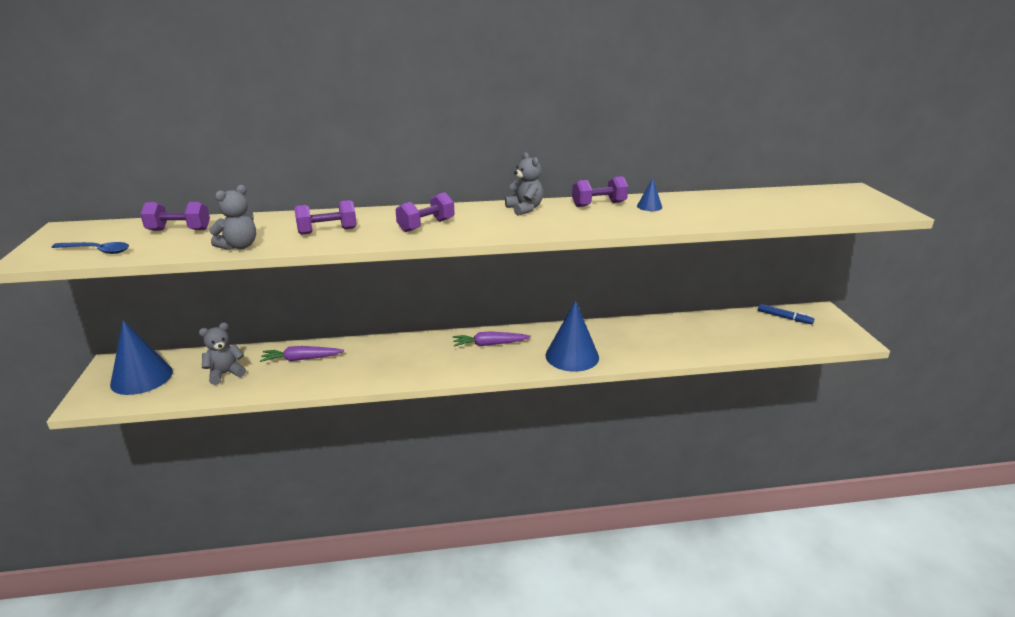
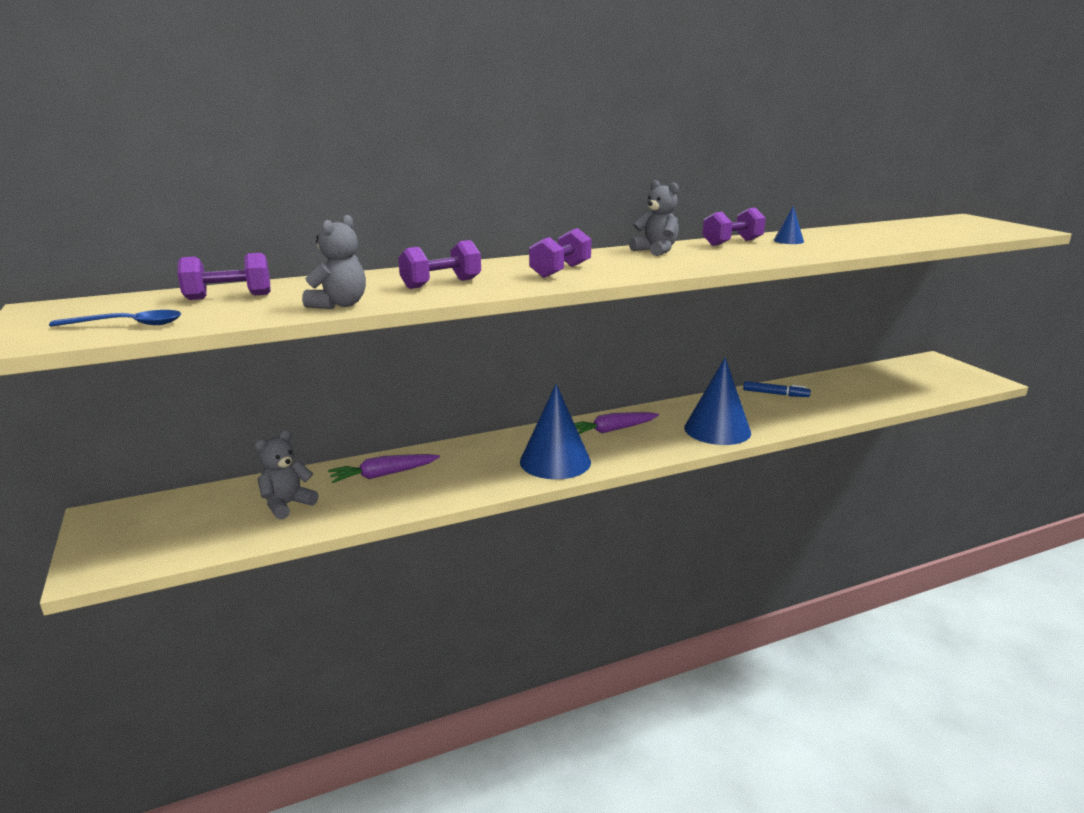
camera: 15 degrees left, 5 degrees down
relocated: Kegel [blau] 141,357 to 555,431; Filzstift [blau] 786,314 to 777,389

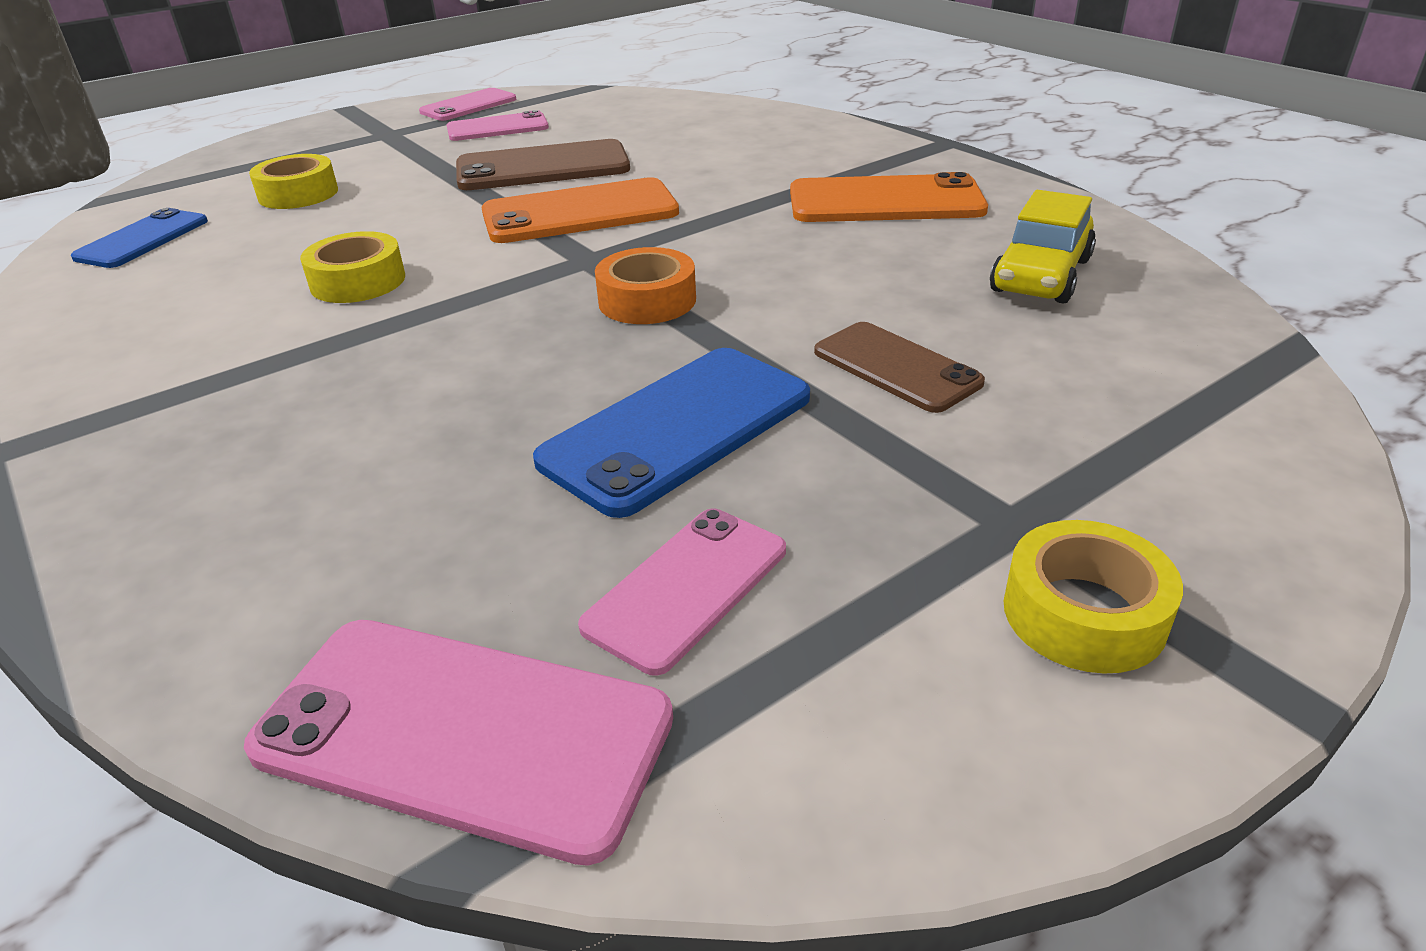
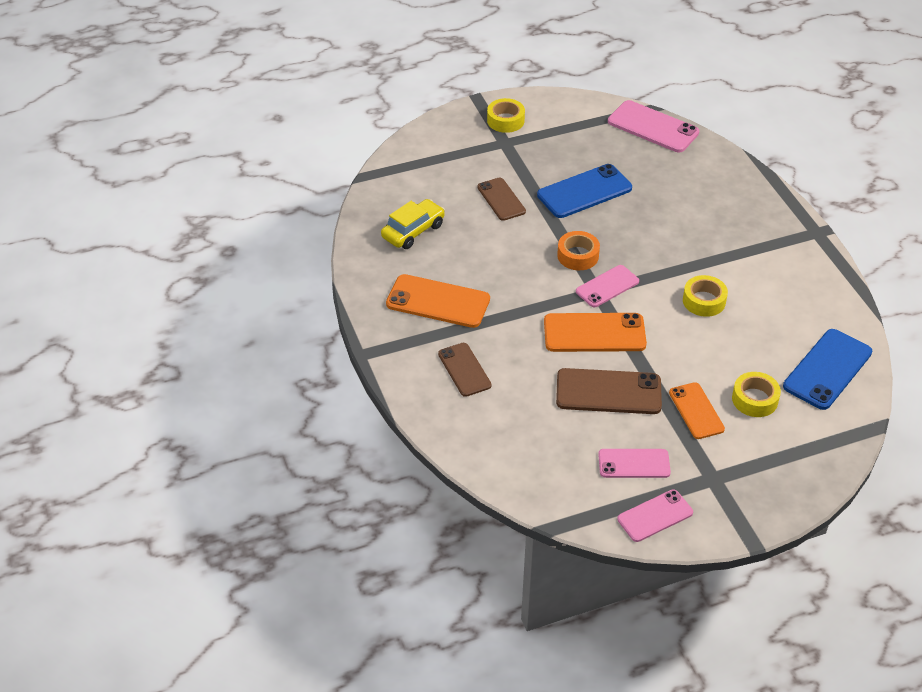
camera: 165 degrees left, 10 degrees up
appeared: Handy [braun] 465,370; Handy [orange] 697,410
relocated: Handy [rosa] 682,591 to 607,286
size: Handy [blau] 139,238 = 827,369 x1.55

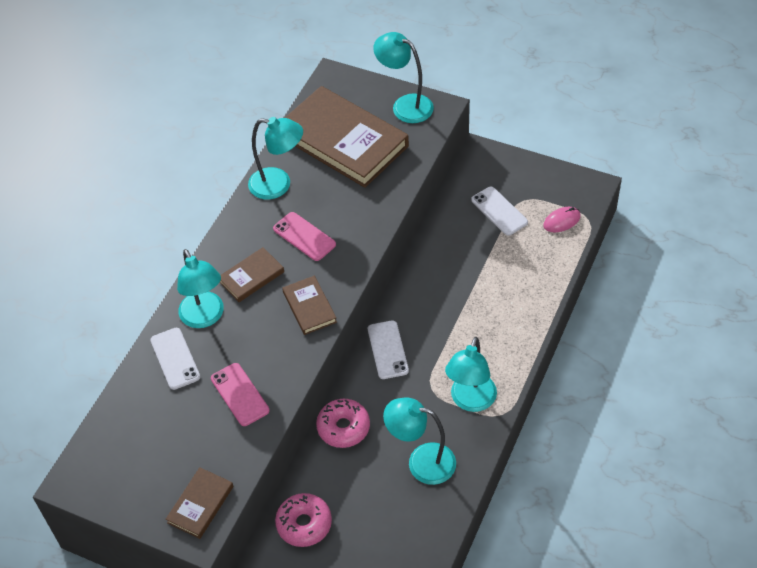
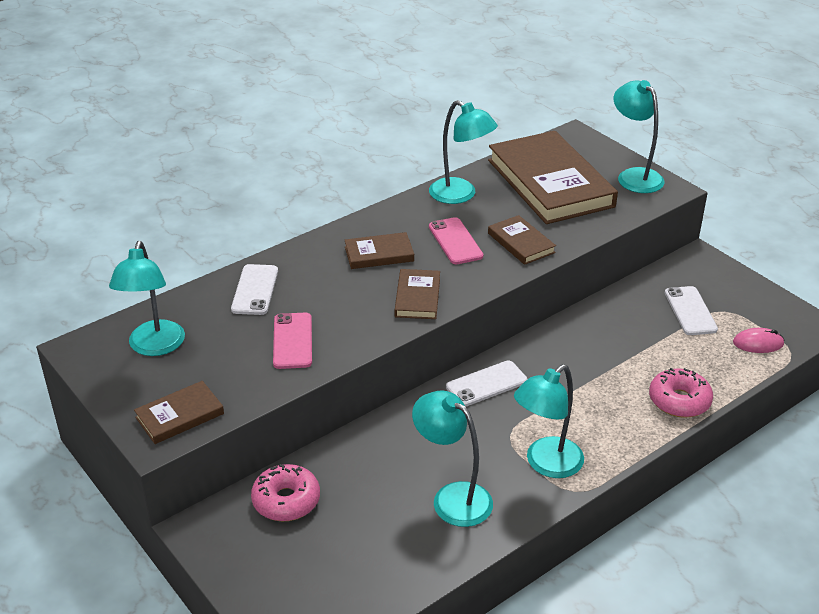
camera: 25 degrees right, 15 degrees down
appeared: Buch [braun] 522,240
relocated: Lampe [türkis] 200,288 to 147,298; Donut [rosa] 343,423 to 681,393
spun: Handy [weiß] 388,349 = 486,383 45 degrees clockwise

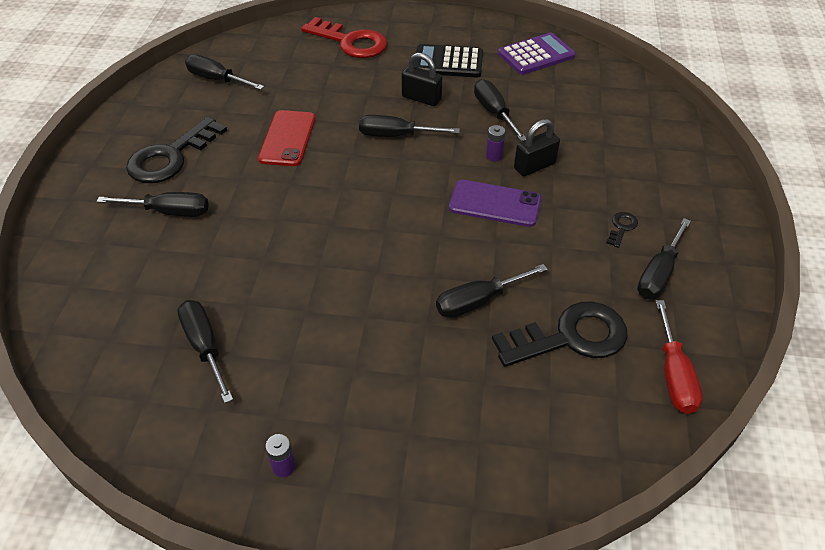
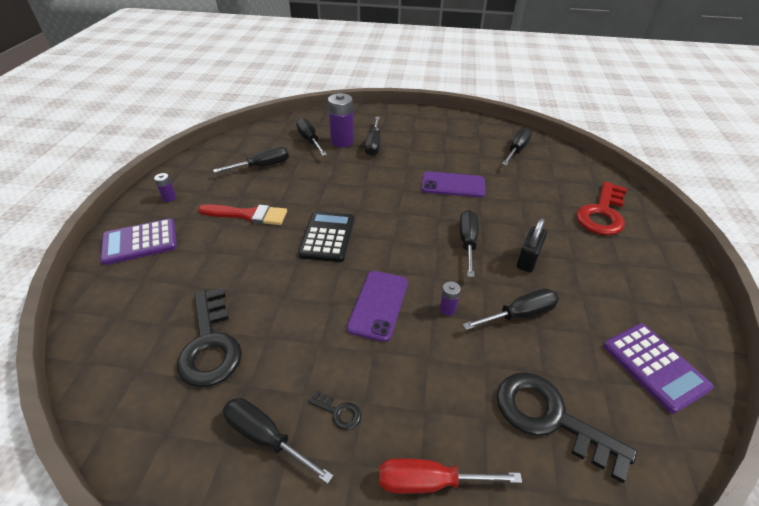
camera: 90 degrees right, 5 degrees down
missing: Vorhängeschloss [schwarz] 537,147
appeared: Taschenrechner [lila] 138,241; Pinsel [rot] 242,214; Batterie [lila] 341,120
relocated: Schlüssel [schwarz] 176,150 to 567,427; Taschenrechner [schwarz] 449,61 to 326,236; Schraubenzieher [schwarz] 492,291 to 311,137; Schraubenzieher [rot] 679,357 to 450,476
colour: Handy [rot] 287,138 to Handy [lila] 454,184

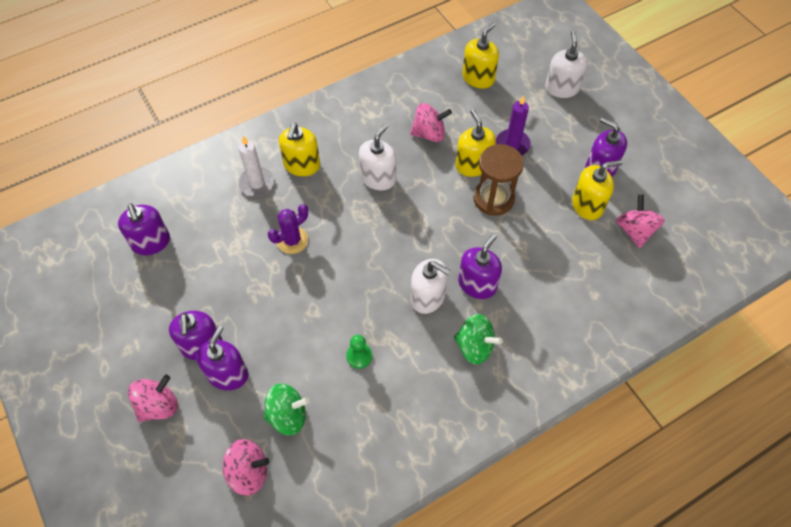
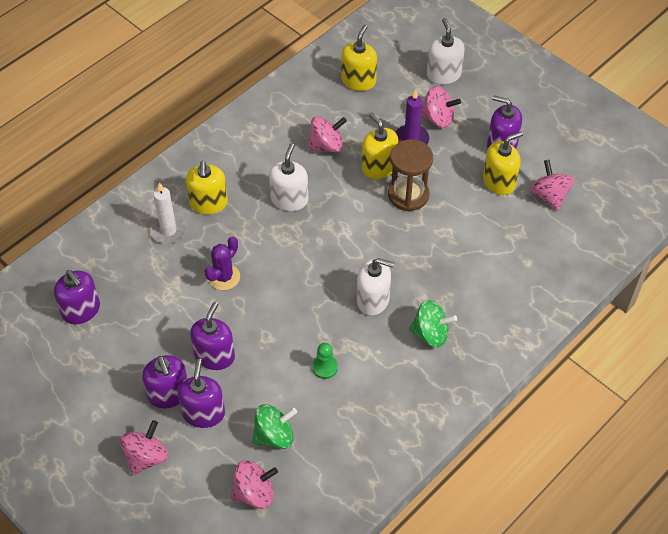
camera: 15 degrees left, 5 degrees down
appeared: Kreisel [rosa] 441,107
relocated: Seifenspender [lila] 480,266 to 212,335

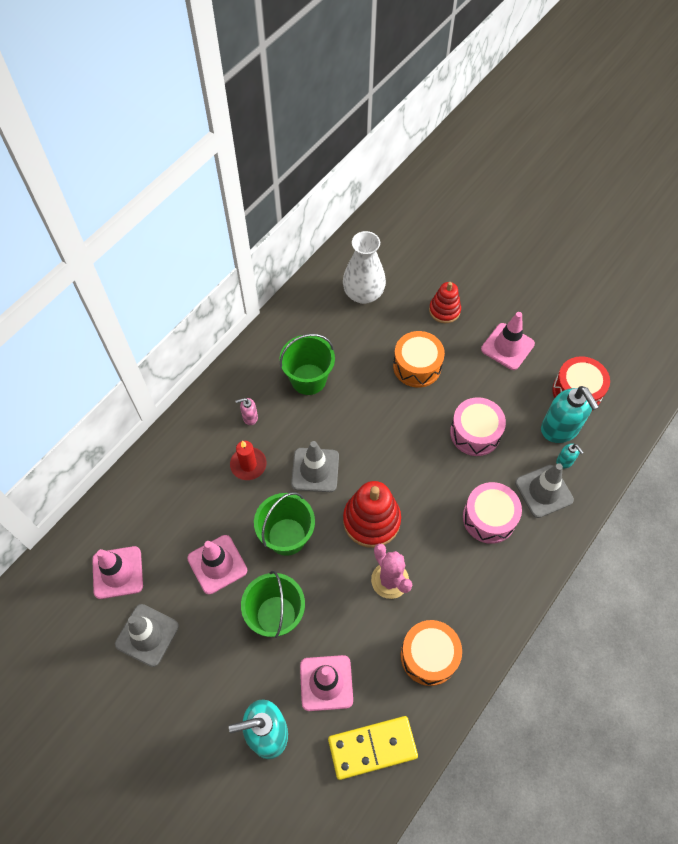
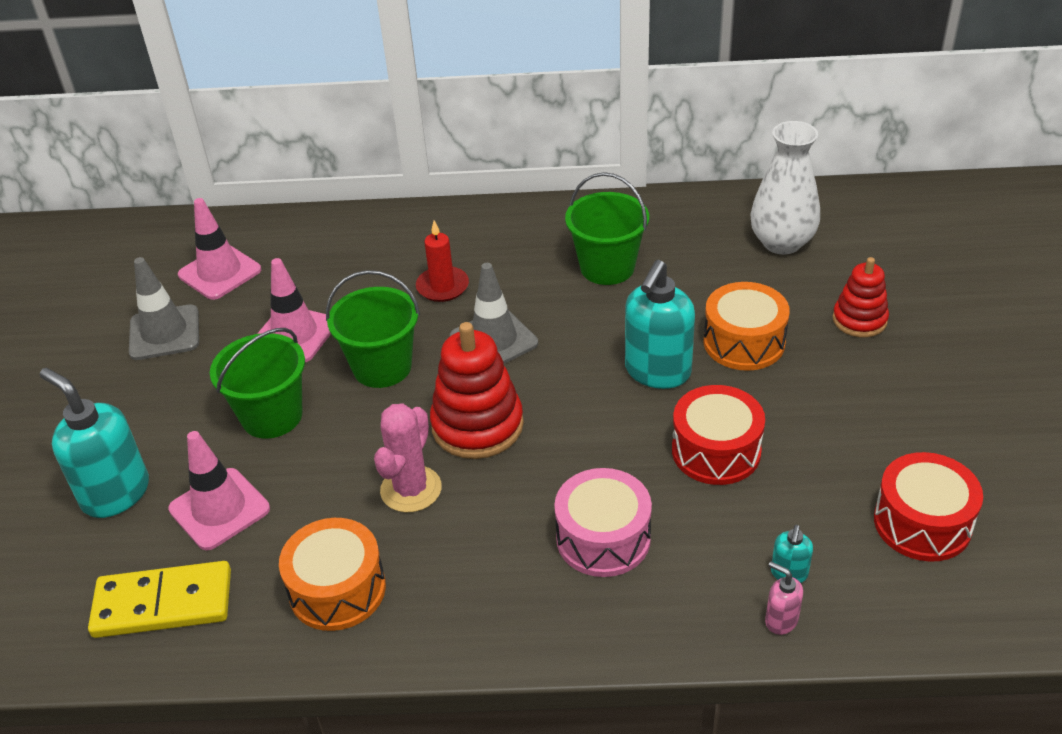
camera: 55 degrees right, 20 degrees down
missing: Leitkegel [rosa] 508,341; Leitkegel [grau] 544,490
relocated: Seifenspender [rosa] 246,411 to 784,598; Seifenspender [türkis] 570,414 to 660,324
colour: Trommel [rosa] 478,426 to Trommel [rot] 718,435
spun: Dominostein [gelb] 373,748 = 159,599 45 degrees counterclockwise

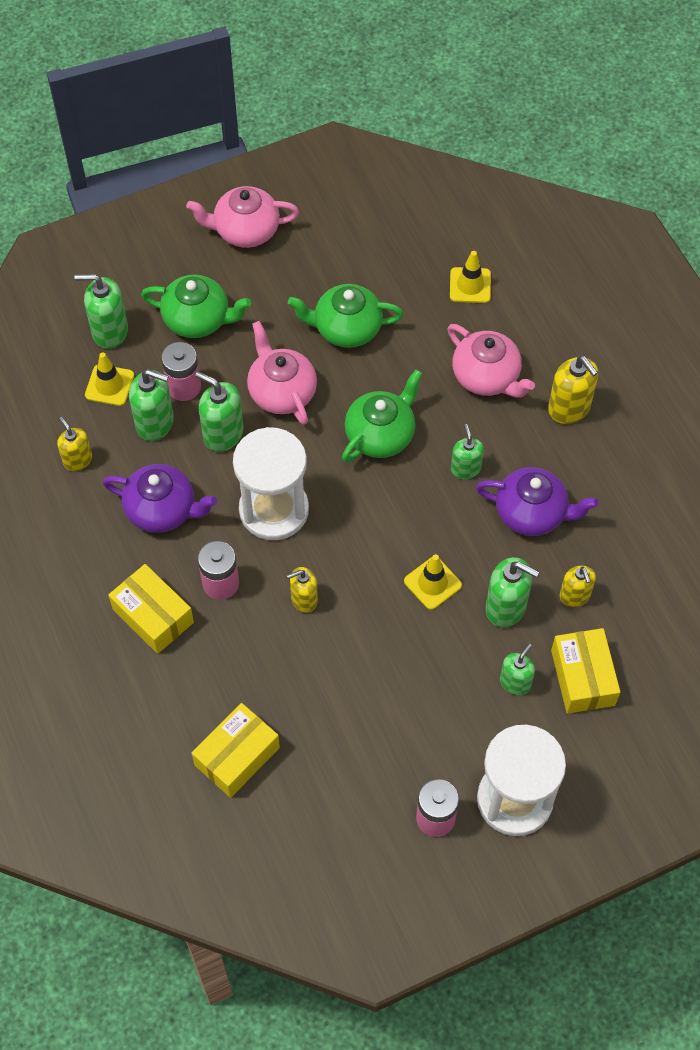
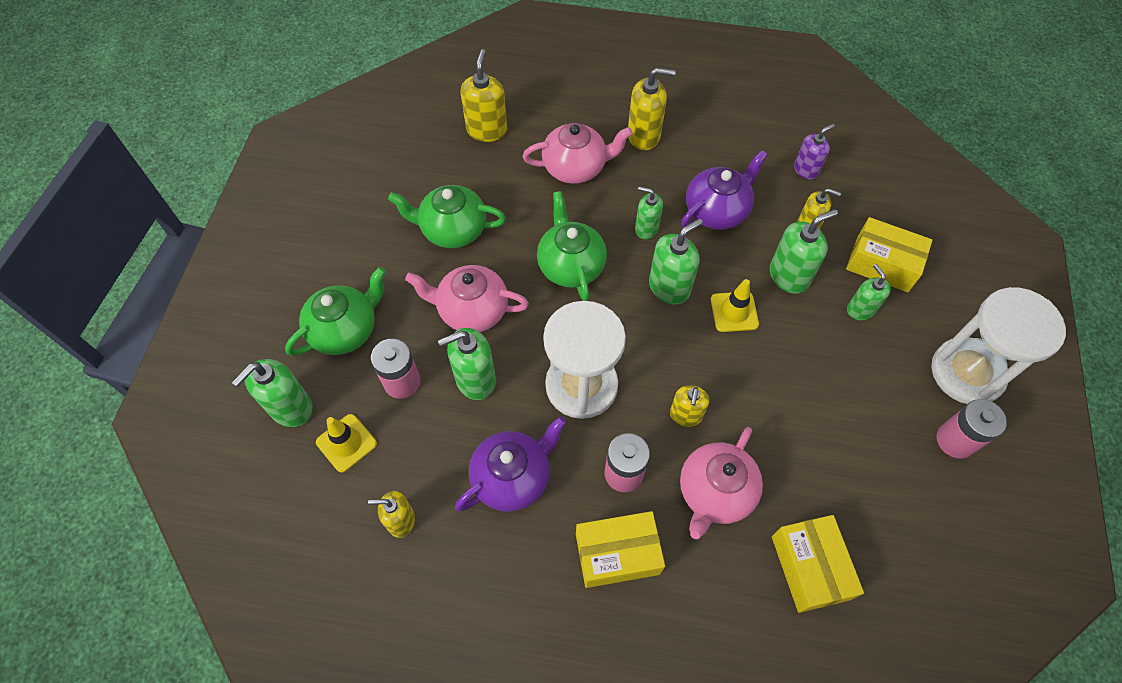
camera: 55 degrees left, 0 degrees up
appeared: Seifenspender [lila] 814,151
relocated: Seifenspender [grün] 151,405 to 676,261; Teekanne [rosa] 242,217 to 721,483
exchanged: Leitkegel [gelb] 470,277 to Seifenspender [gelb] 483,95
spun: Teekanne [grün] 345,316 = 447,216 60 degrees clockwise

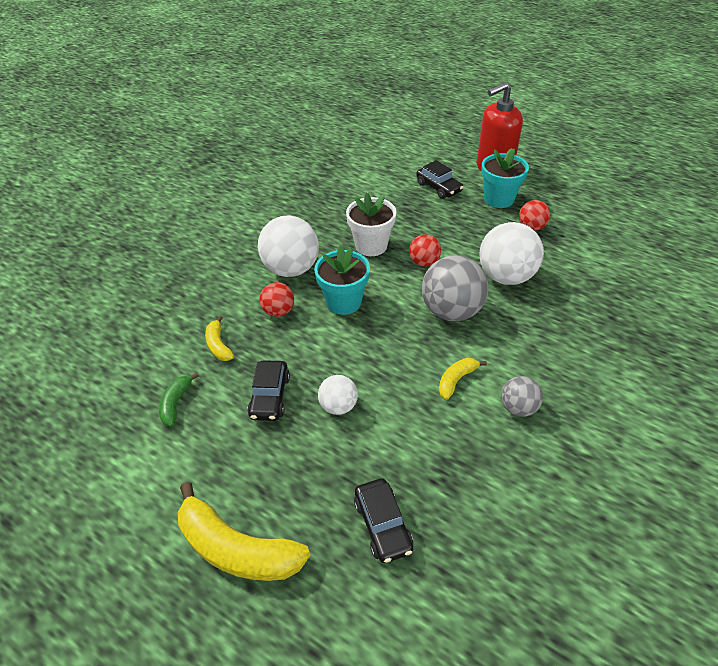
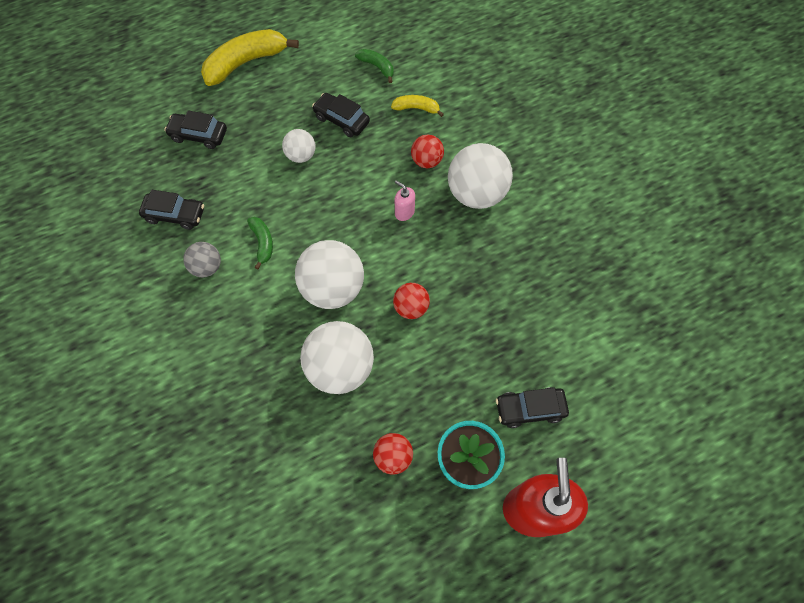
camera: 120 degrees right, 20 degrees up
missing: Blumentopf [weiß] 371,224
appeared: Auto [schwarz] 171,210
exchanged: Blumentopf [türkis] 342,280 to Seifenspender [rosa] 405,200
colour: Ball [grau] 455,288 to Ball [weiß] 329,274; Banane [gelb] 463,379 to Banane [grün] 260,243

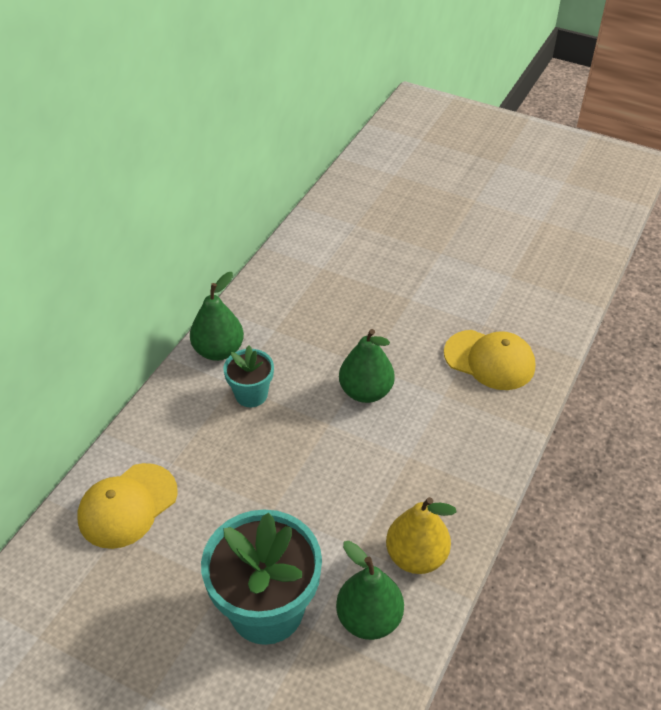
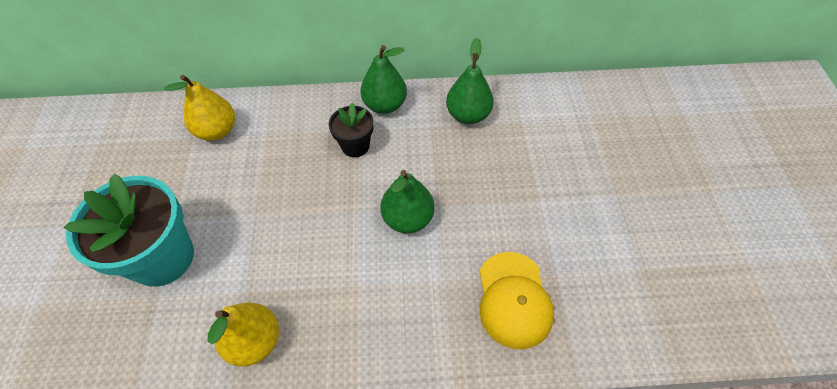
camera: 60 degrees right, 10 degrees up
relocated: Birne [grün] 370,590 to 470,81
exchanged: Kappe [gelb] 127,506 to Birne [gelb] 199,108
colour: Blumentopf [türkis] 248,376 to Blumentopf [schwarz] 351,130

